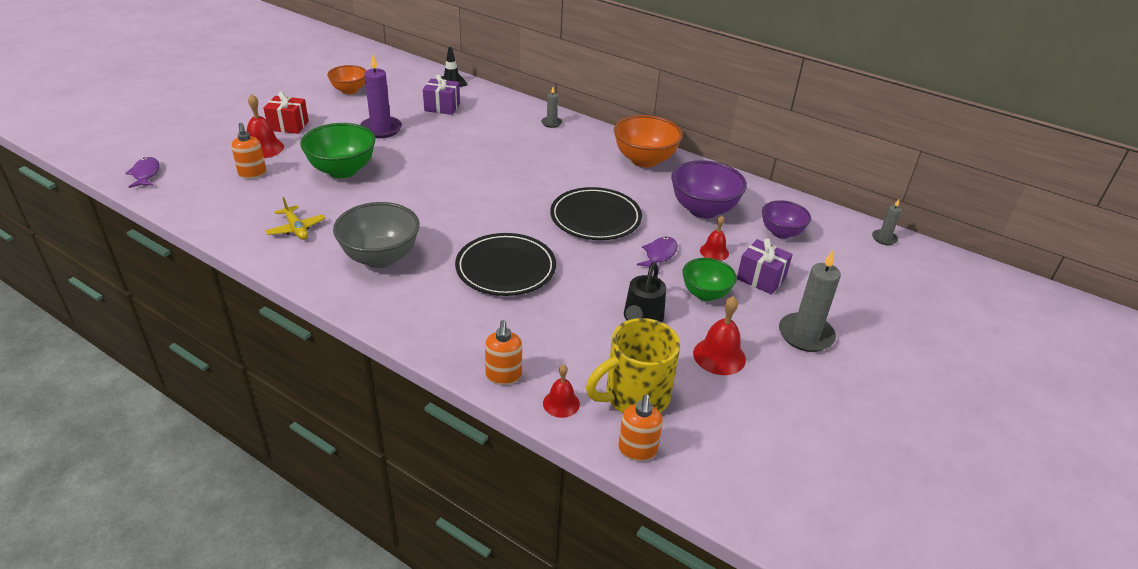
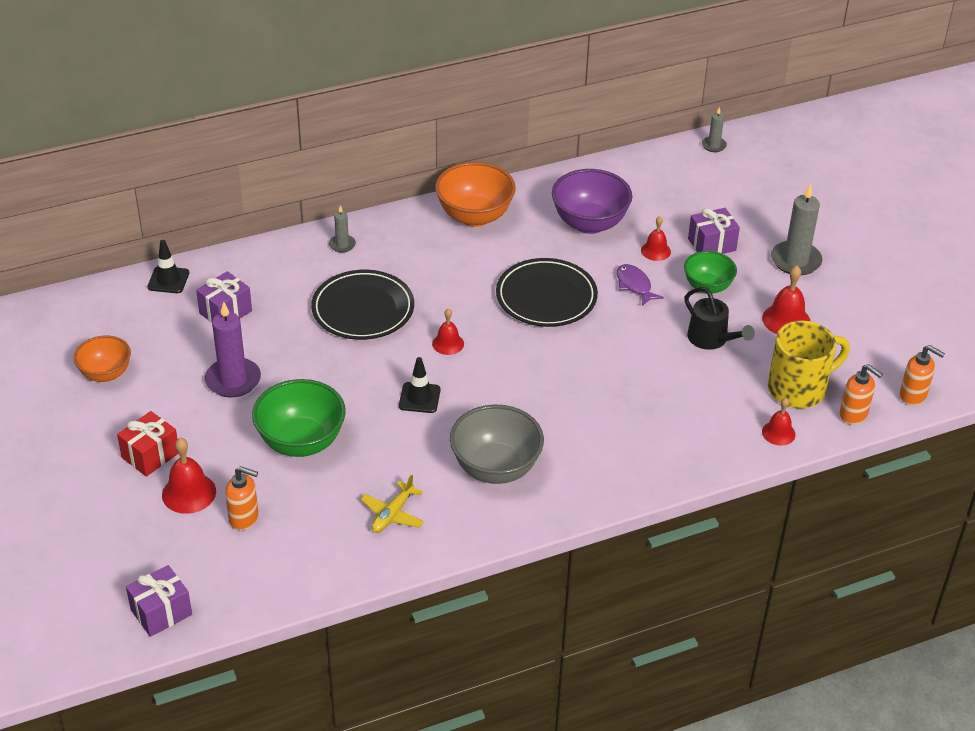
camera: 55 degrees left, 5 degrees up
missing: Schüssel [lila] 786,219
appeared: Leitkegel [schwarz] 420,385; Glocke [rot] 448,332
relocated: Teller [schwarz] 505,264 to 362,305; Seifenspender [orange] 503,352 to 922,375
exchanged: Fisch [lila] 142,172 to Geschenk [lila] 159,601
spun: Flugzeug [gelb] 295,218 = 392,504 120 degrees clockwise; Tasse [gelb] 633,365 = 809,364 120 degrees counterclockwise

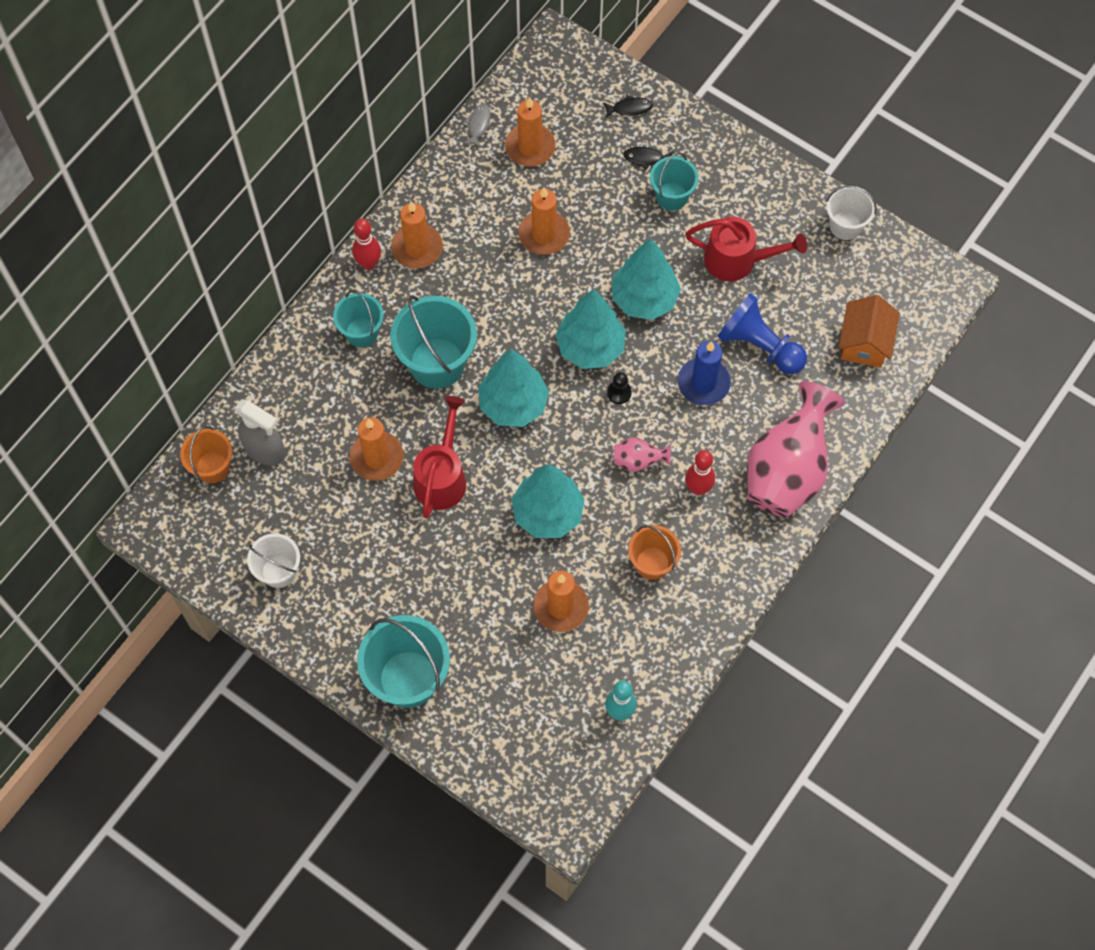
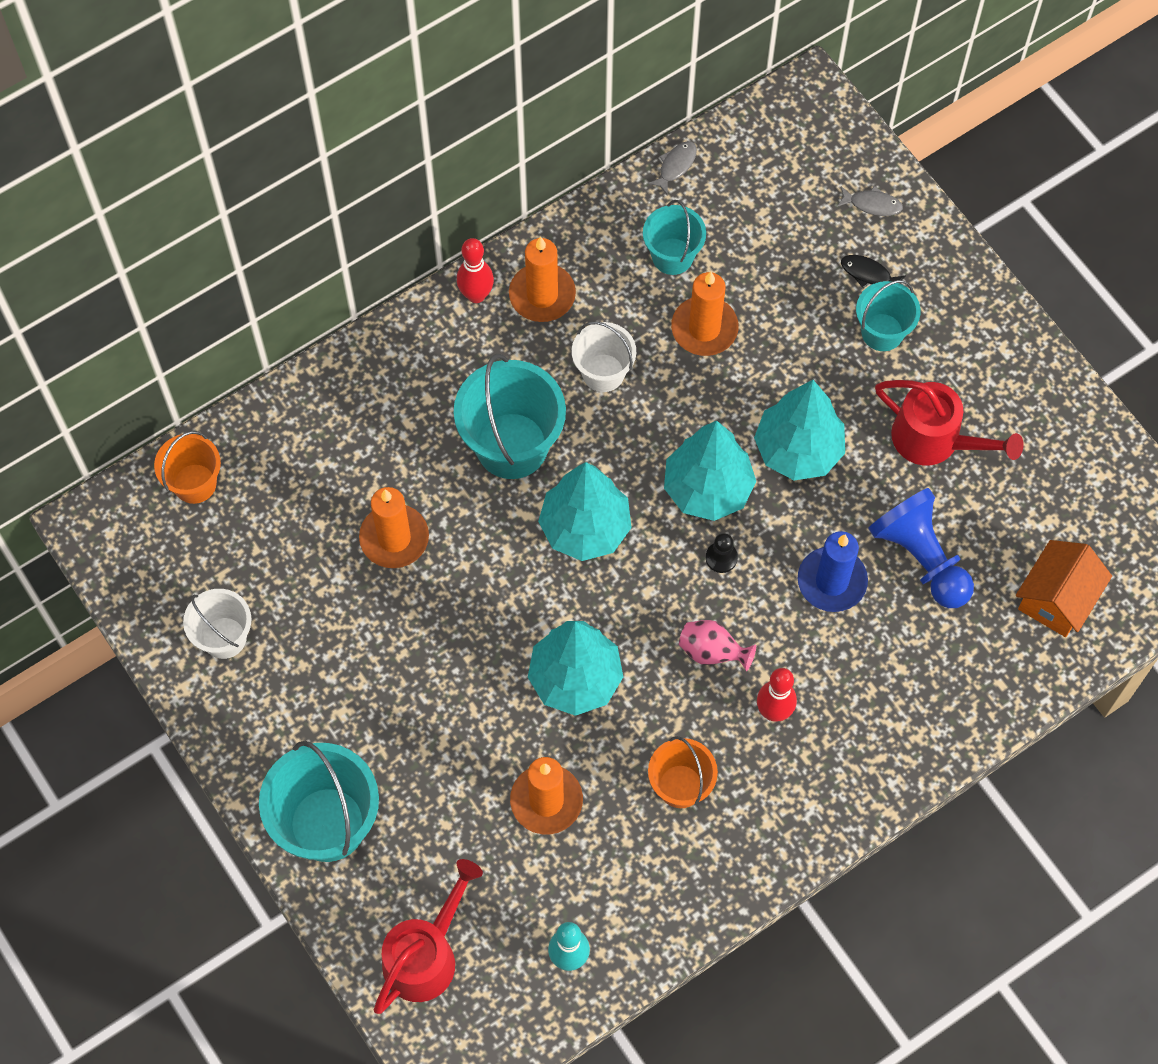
camera: 20 degrees right, 0 degrees up
missing: Sprühflasche [grau] 260,432; Kerze [orange] 530,132; Vase [rosa] 796,449
relocated: Eimer [türkis] 358,318 to 674,237; Gießkanne [rot] 439,457 to 428,936; Eimer [weiß] 851,212 to 604,356
colour: Fisch [schwarz] 628,106 to Fisch [grau] 870,201

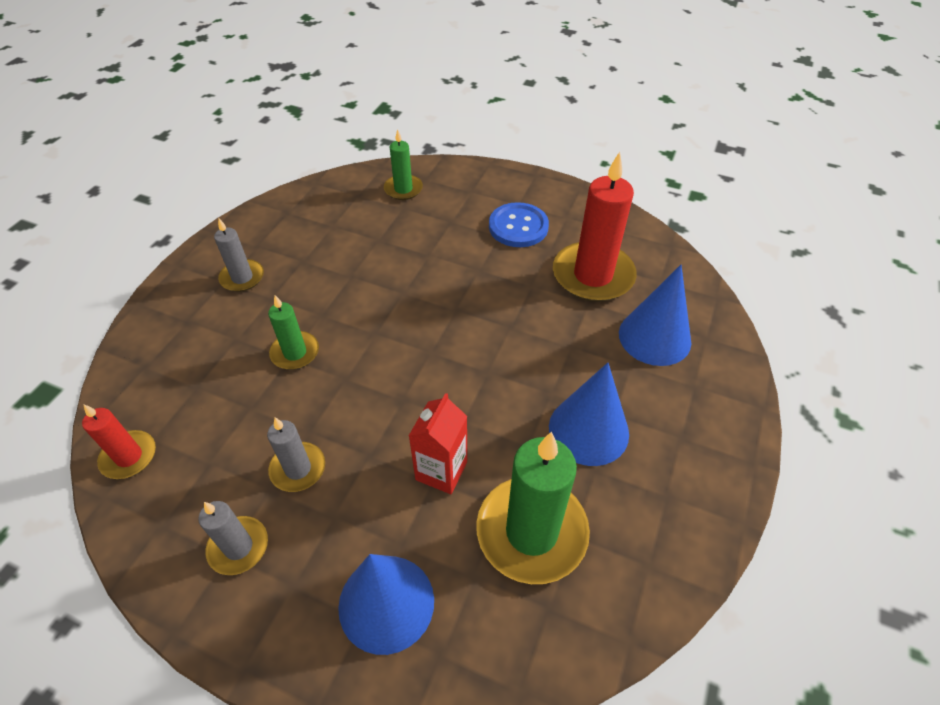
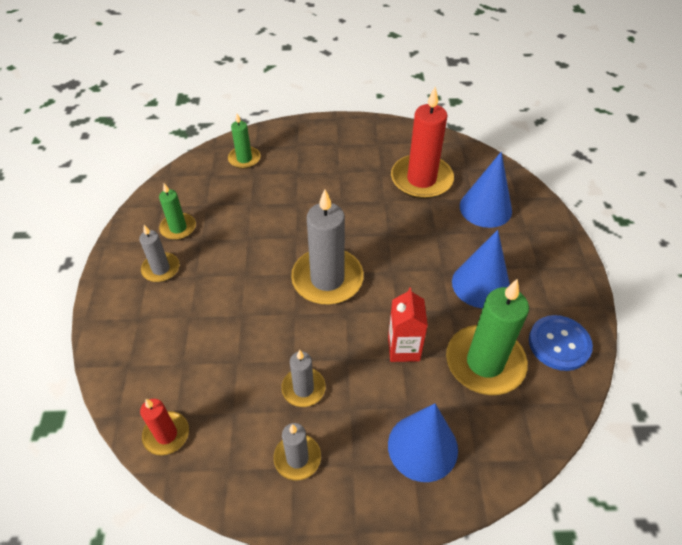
camera: 25 degrees left, 0 degrees up
appeared: Kerze [grau] 327,247
relocated: Kerze [grün] 293,332 to 177,211; Knopf [blau] 519,224 to 561,343

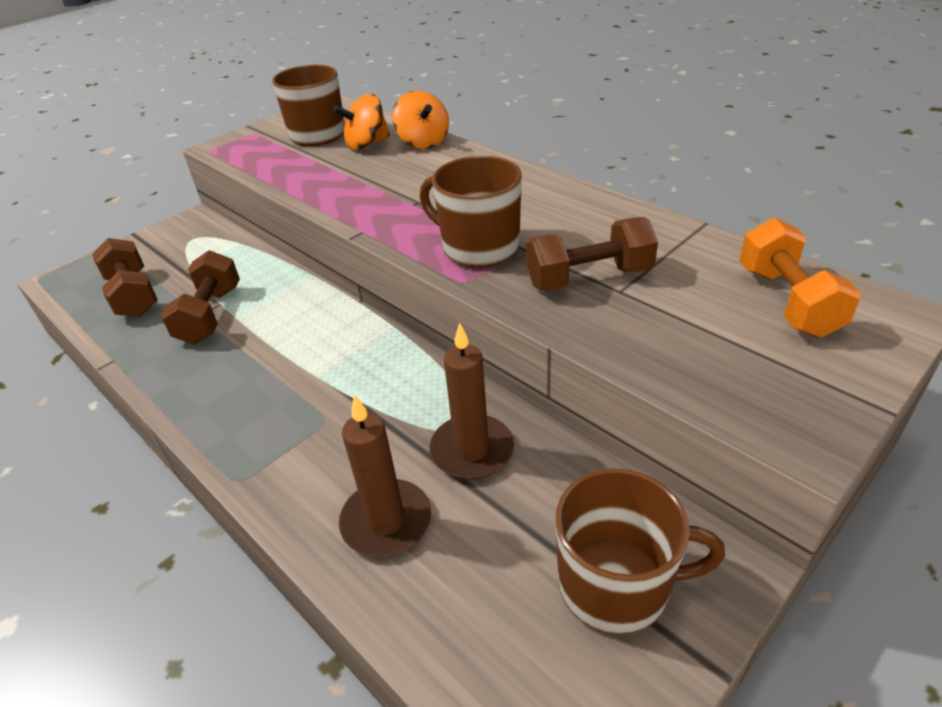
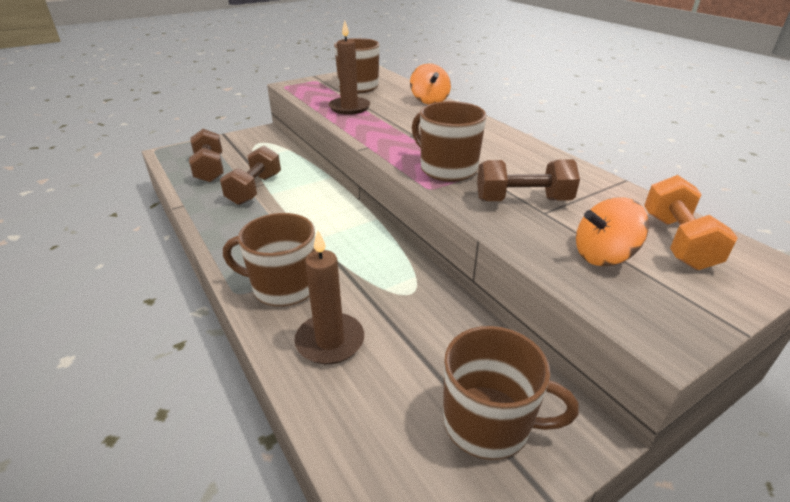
camera: 10 degrees right, 5 degrees down
appeared: Tasse [braun] 269,260
relocated: Kreisel [orange] 361,122 to 612,232; Kerze [braun] 471,401 to 349,67

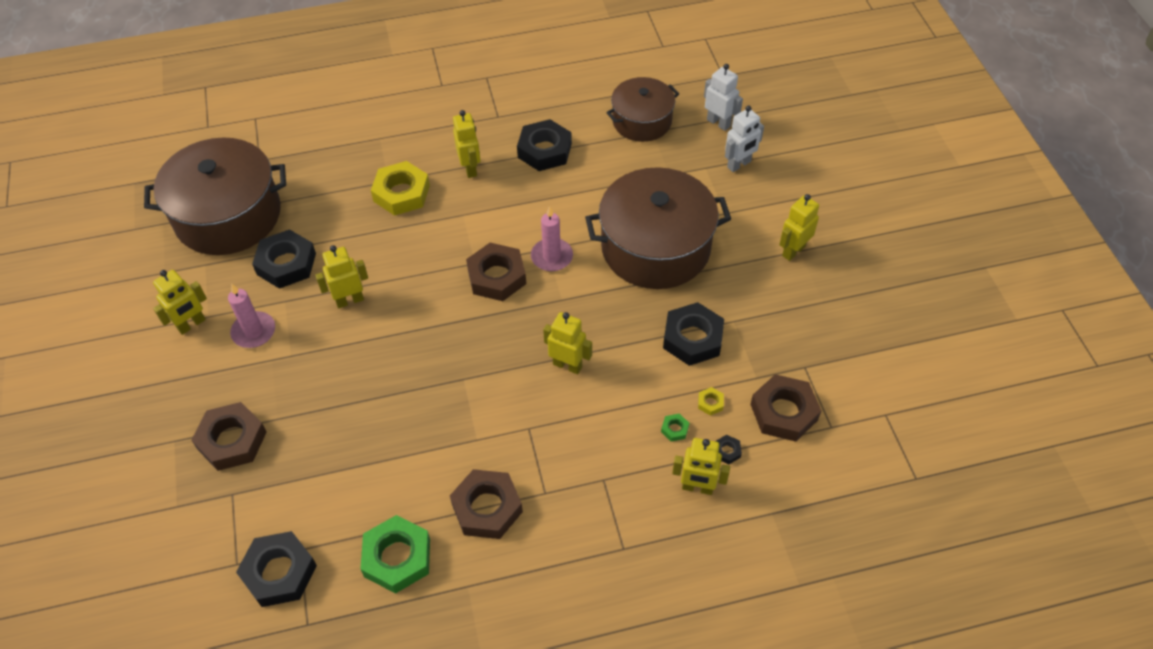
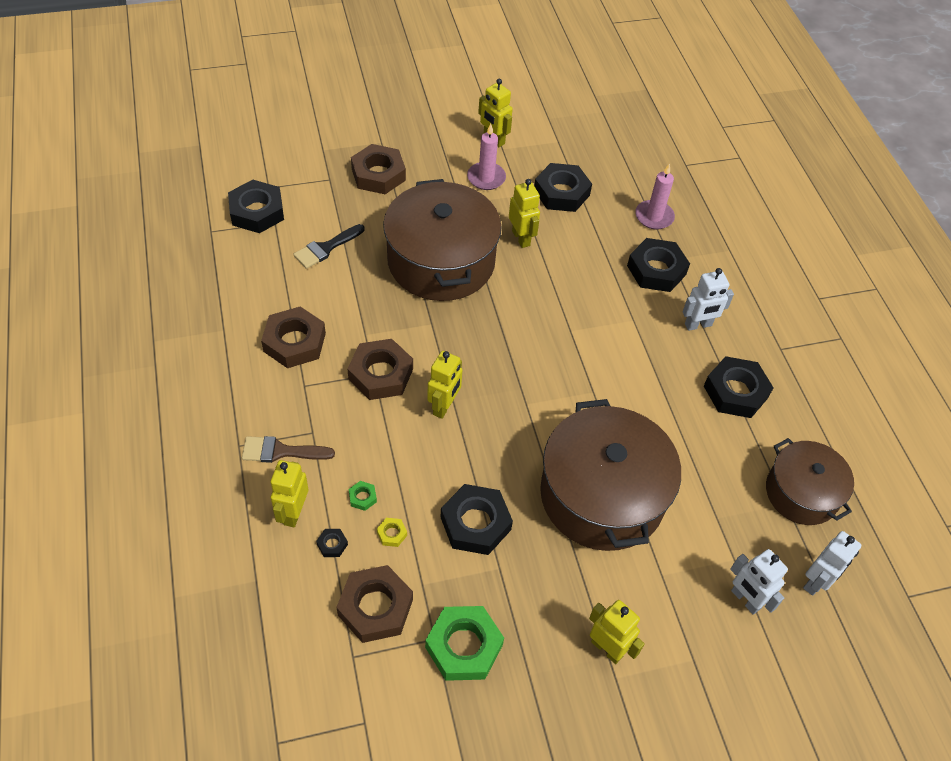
camera: 85 degrees right, 0 degrees up
appeared: Pinsel [braun] 288,449; Pinsel [schwarz] 328,246
relocated: Kochtopf [braun] 215,196 to 442,240; Sechskantmutter [grün] 395,554 to 464,643; Sechskantmutter [braun] 496,272 to 380,369; Kerze [rosa] 552,238 to 655,196
colour: Sechskantmutter [gelb] 400,188 to Sechskantmutter [schwarz] 658,265; Roboter [gelb] 467,144 to Roboter [weiß] 708,299

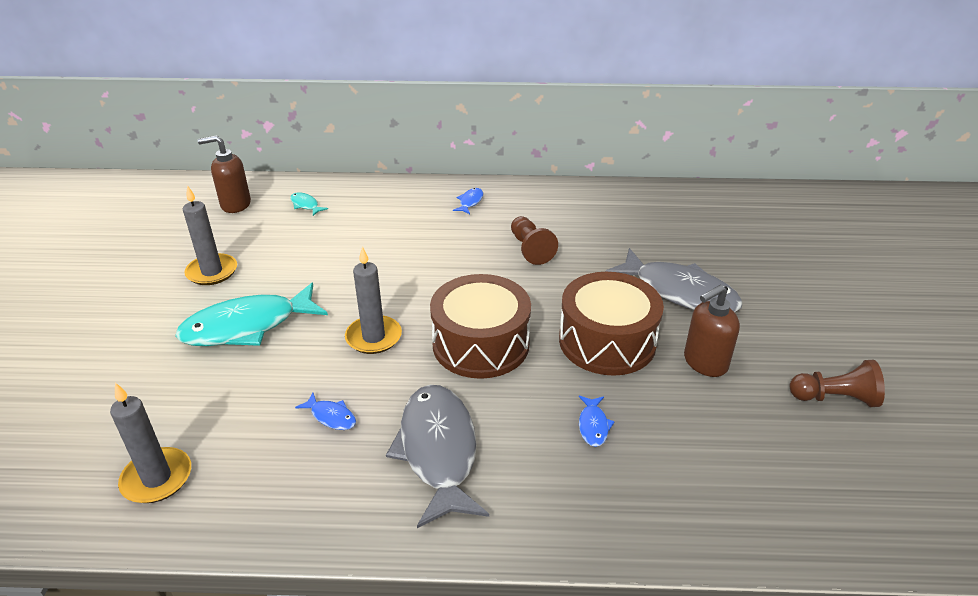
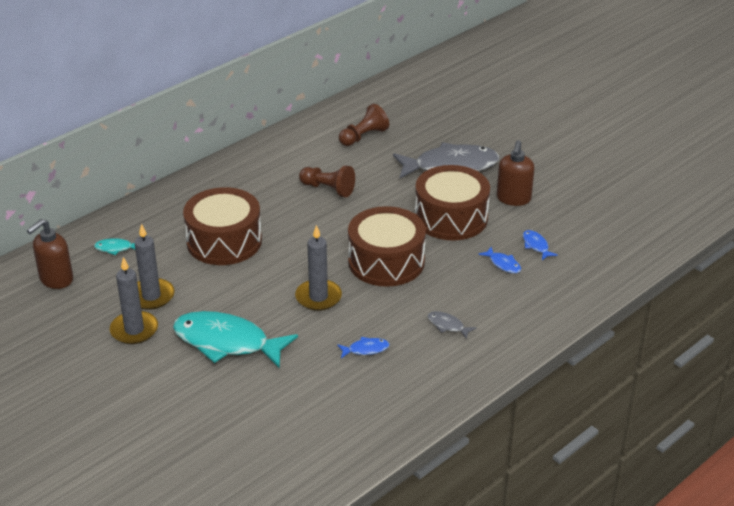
camera: 45 degrees left, 0 degrees up
appeared: Trommel [braun] 222,226
relocated: Kerze [grau] 150,442 to 154,267; Fisch [blau] 468,201 to 540,245; Bauer [braun] 837,383 to 364,125
spun: Fisch [türkis] 251,314 = 235,339 90 degrees clockwise
size: Fisch [grau] 437,456 = 451,325 x0.41

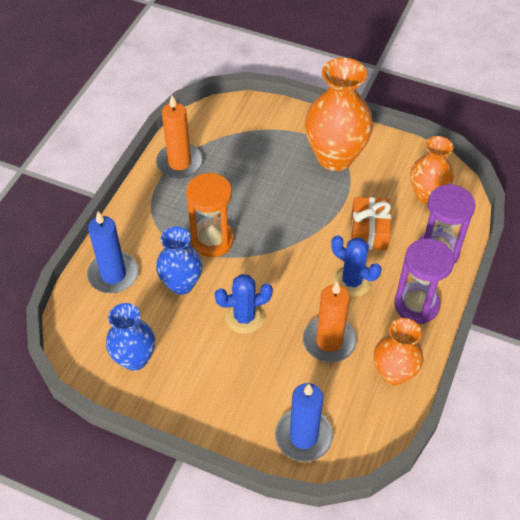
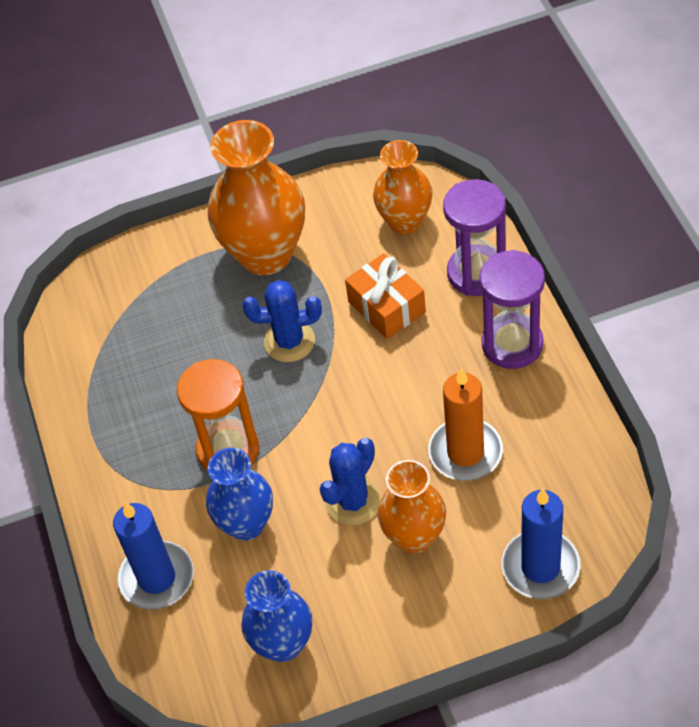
camera: 35 degrees left, 0 degrees up
missing: Kerze [orange] 179,136
relocated: Kaktus [blau] 356,266 to 282,321; Vase [orange] 399,352 to 411,507

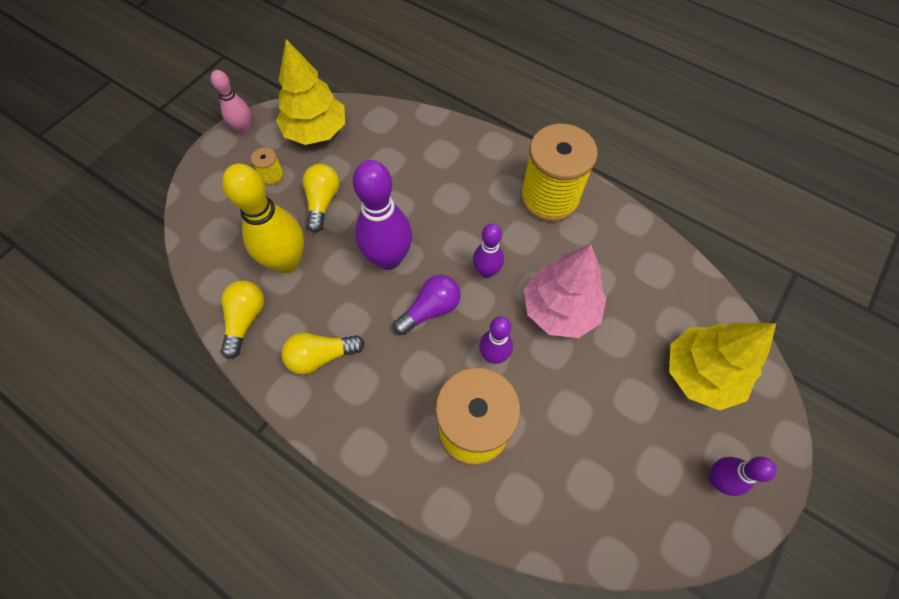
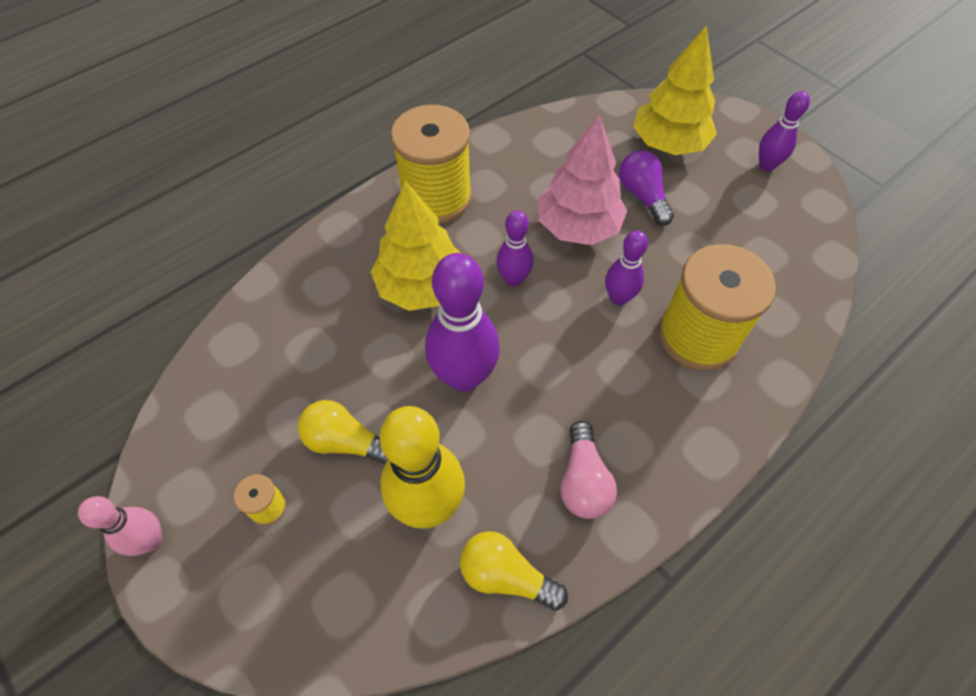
camera: 75 degrees left, 5 degrees down
relocated: Baum [gelb] 310,92 to 415,246; Glühbirne [lila] 426,305 to 646,188
colour: Glühbirne [gelb] 323,353 to Glühbirne [rosa] 588,470

